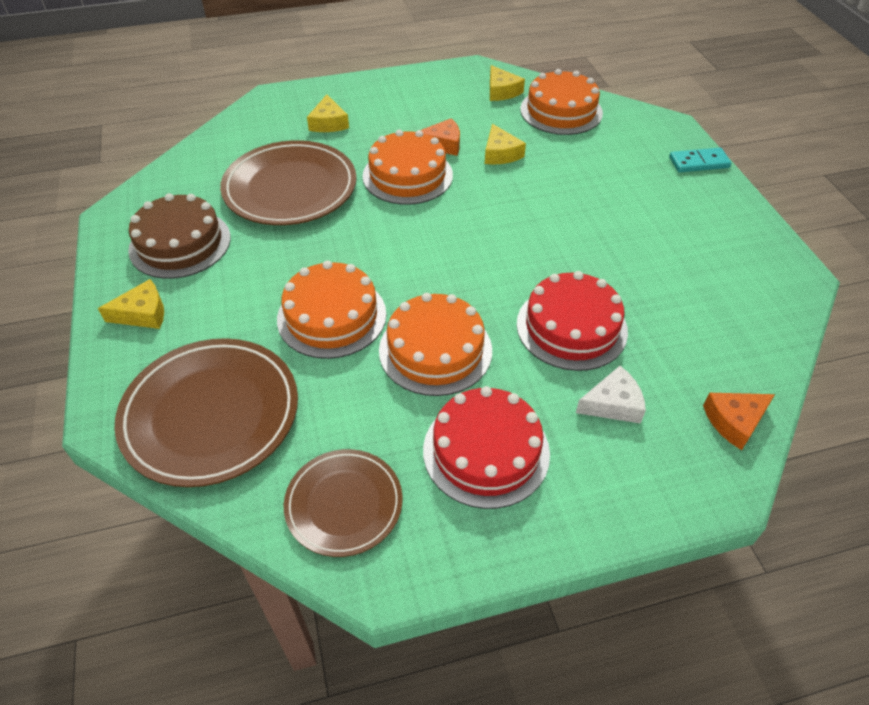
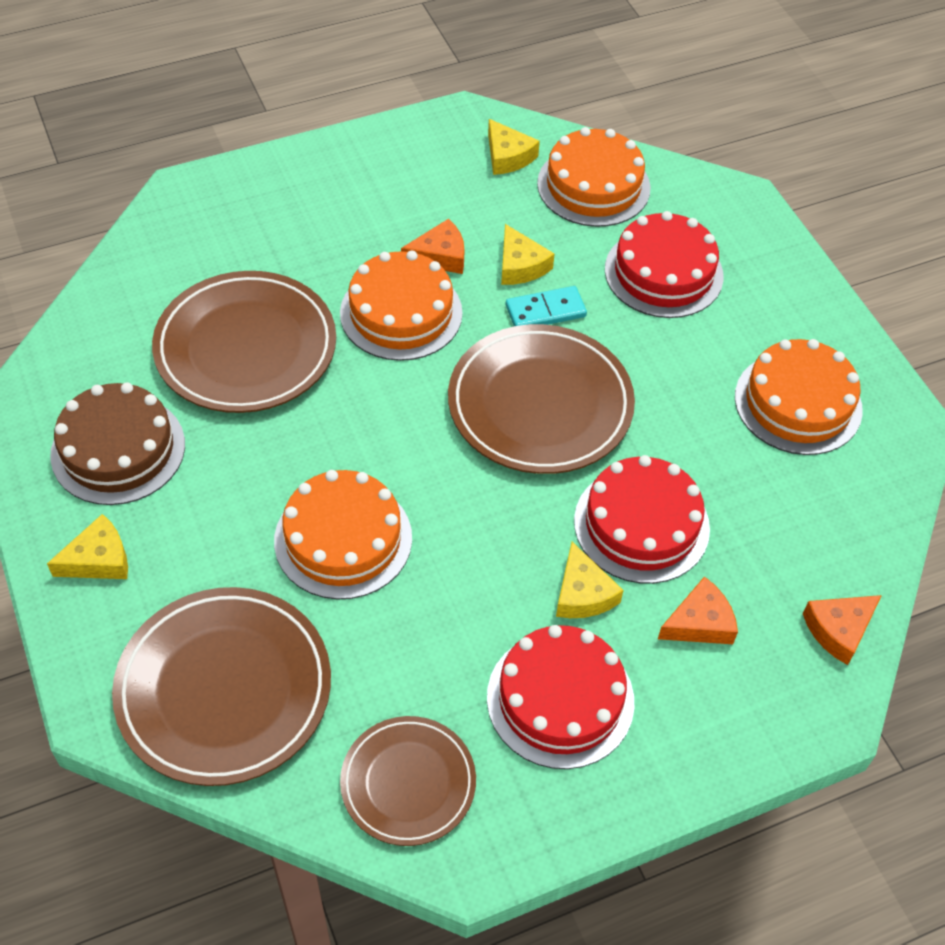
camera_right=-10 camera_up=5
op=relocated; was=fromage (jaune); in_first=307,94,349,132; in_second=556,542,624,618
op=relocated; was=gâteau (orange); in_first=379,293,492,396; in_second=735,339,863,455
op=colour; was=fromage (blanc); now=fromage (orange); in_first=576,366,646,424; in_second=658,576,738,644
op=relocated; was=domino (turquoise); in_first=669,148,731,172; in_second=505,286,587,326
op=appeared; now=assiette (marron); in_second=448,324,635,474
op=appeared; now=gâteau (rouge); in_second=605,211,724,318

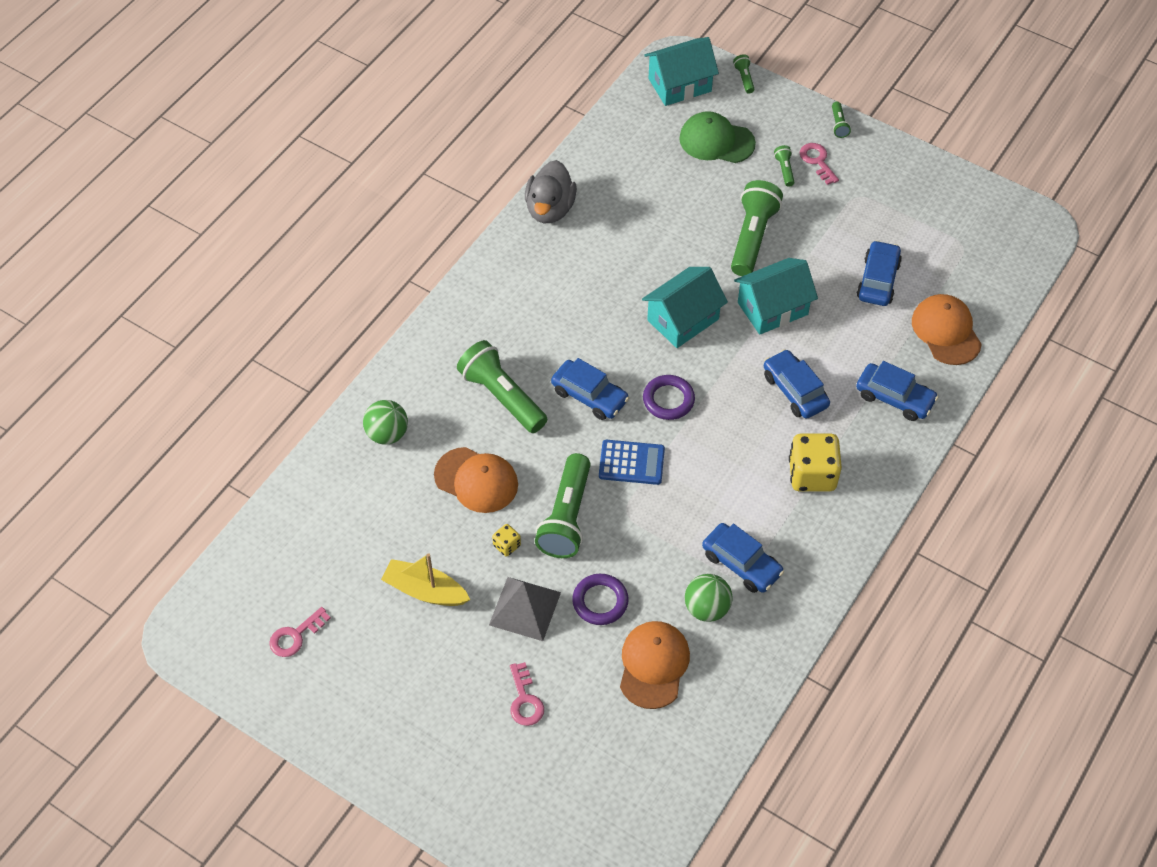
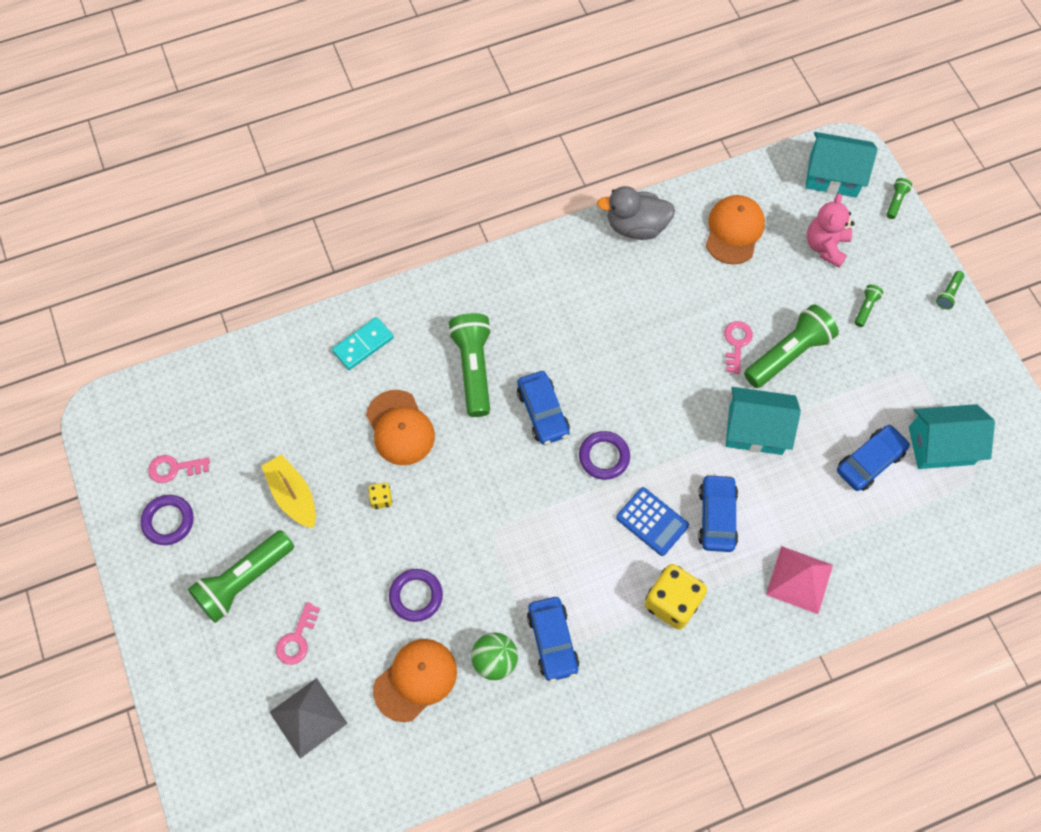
camera_right=35 camera_up=10
op=exchanged; was=balle (vert); now=domino (turquoise); in_first=363,400,408,444; in_second=332,317,394,370
op=relocated; was=pyramide (gris); in_first=489,577,561,641; in_second=269,678,348,759
op=spun; was=canard (gris); in_first=525,160,577,223; in_second=597,186,675,240; clockwise=45
op=relocated; was=lampe de poche (vert); in_first=535,453,591,558; in_second=188,530,294,623
op=relocated; was=calculatrice (bleu); in_first=599,440,665,485; in_second=616,487,689,556
op=relocated; was=maison (turquoise); in_first=642,267,728,348; in_second=909,404,995,469
op=exchanged; was=casquette (vert); now=ours en peluche (rose); in_first=679,111,756,163; in_second=807,193,855,268
op=relocated; was=clé (rose); in_first=800,143,839,185; in_second=724,321,753,374
op=exchanged; was=voiture (bleu); now=pyramide (rose); in_first=856,361,938,421; in_second=766,546,833,614
op=relocated; was=casquette (orange); in_first=912,294,982,365; in_second=706,195,765,264
op=appeared; now=anneau (violet); in_second=141,495,194,545

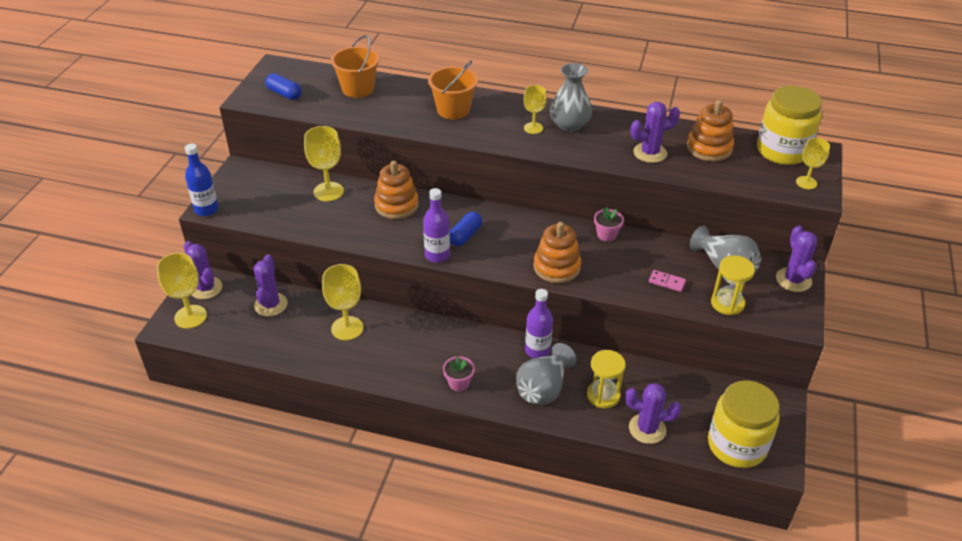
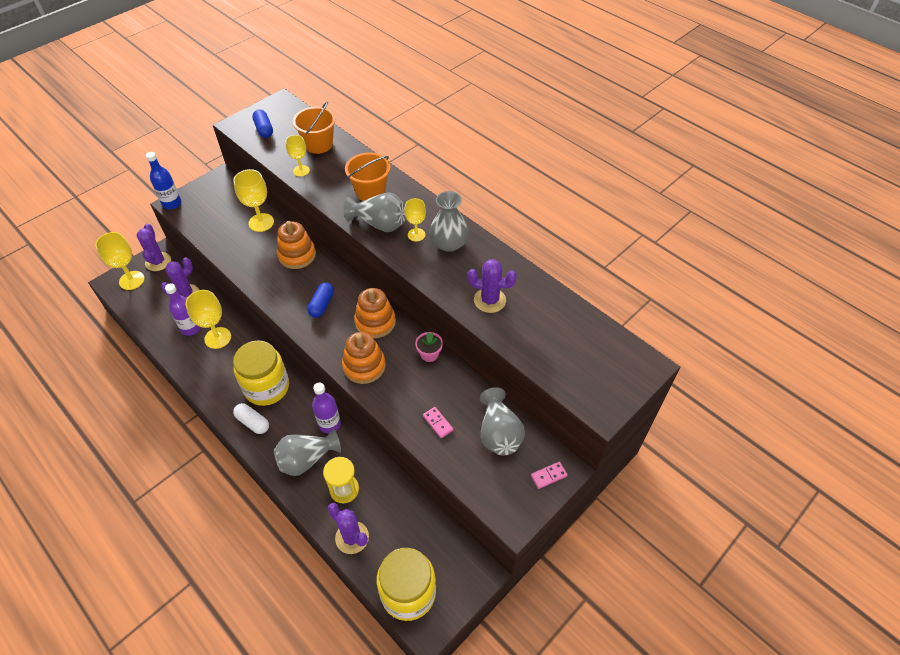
camera_right=30 camera_up=10
op=relocated; was=bouteille (violet); in_first=423,188,450,263; in_second=165,283,201,336
op=exchanged; was=pot de fleurs (rose); now=gélule (blanc); in_first=443,356,475,391; in_second=233,403,269,434
op=spun; was=gélule (bleu); in_first=450,212,482,246; in_second=307,282,334,318; clockwise=-45
op=relocated; was=jouet à empiler (orange); in_first=687,100,734,162; in_second=354,288,396,338
op=missing; was=sablier (jaune); in_first=711,255,755,315
op=relocated; was=bocal (jaune); in_first=757,86,822,165; in_second=233,340,289,406
op=exchanged; was=cactus (violet); now=domino (rose); in_first=776,226,817,292; in_second=531,462,568,489
op=relocated; was=verre à pied (jaune); in_first=796,138,830,189; in_second=286,135,310,177
op=appeared; now=vase (gris); in_second=343,192,406,232

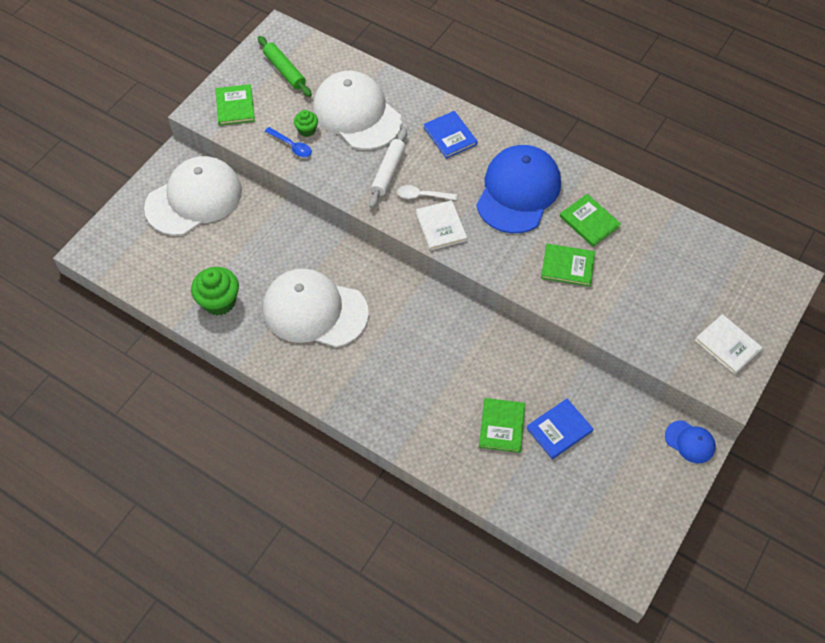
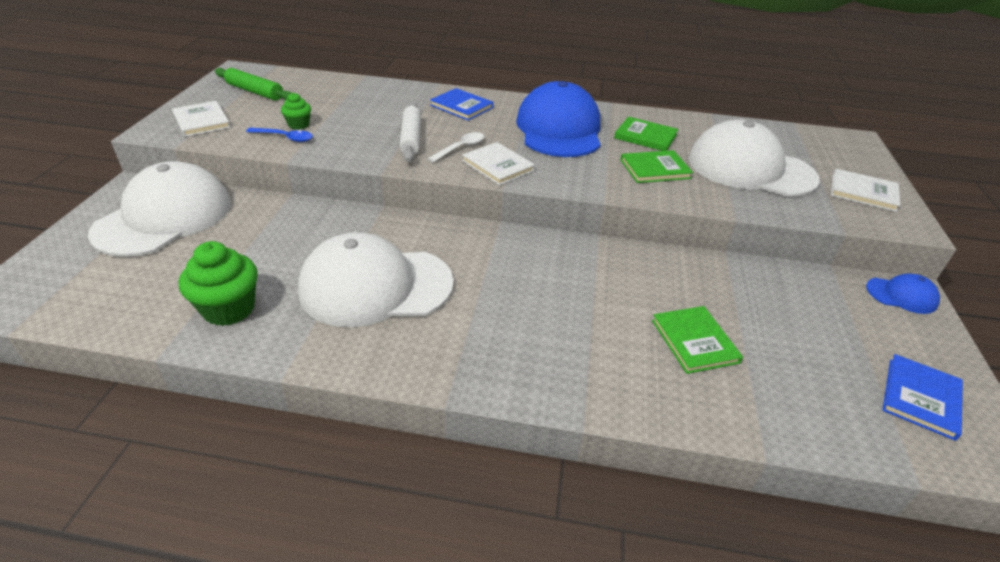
camera_right=-25 camera_up=-20
op=colour; was=livre (vert); now=livre (blanc); in_first=215,84,255,126; in_second=172,101,231,137
op=relocated; was=casquette (blanc); in_first=313,71,402,150; in_second=689,119,820,197
op=spun; was=cuillère (blanc); in_first=397,185,457,200; in_second=428,132,484,162; clockwise=150
op=relocated; was=livre (bleu); in_first=526,399,593,459; in_second=882,354,963,441

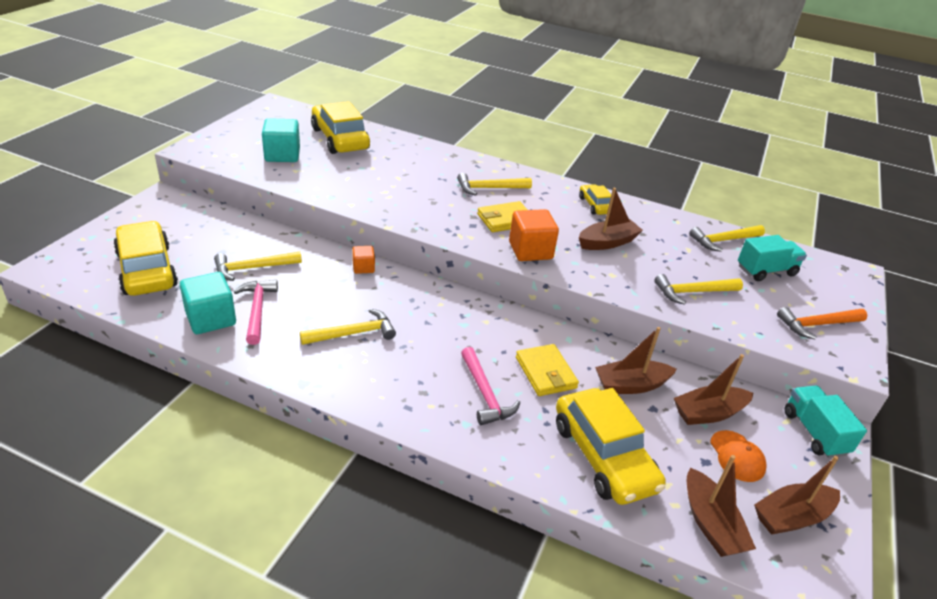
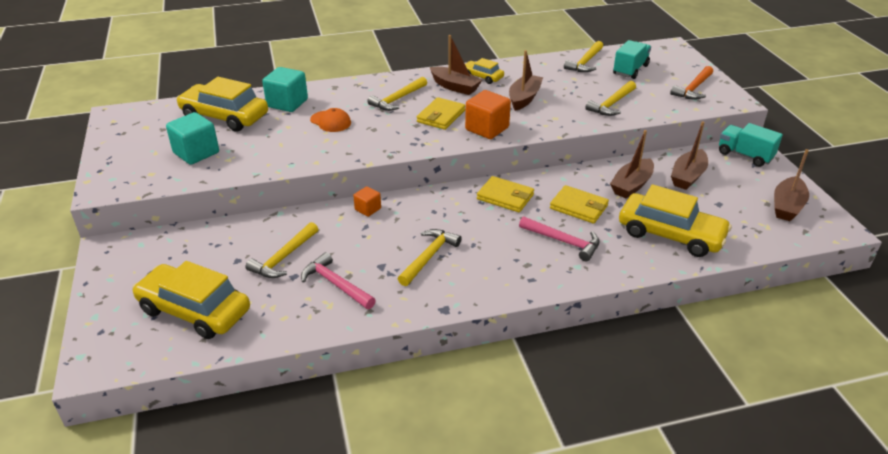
camera_right=-35 camera_up=0
op=relocated; was=cube (turquoise); in_first=180,272,236,334; in_second=262,67,308,112
op=relocated; was=bateau (marron); in_first=687,455,756,557; in_second=430,35,482,95
op=relocated; was=casquette (orange); in_first=710,430,767,482; in_second=310,108,351,132
op=appeared; now=portefeuille (jaune); in_second=477,176,534,212

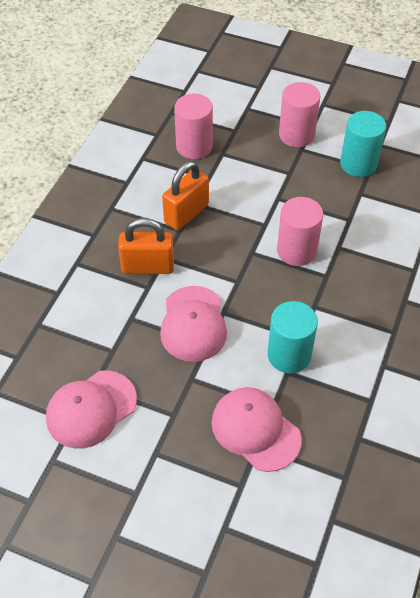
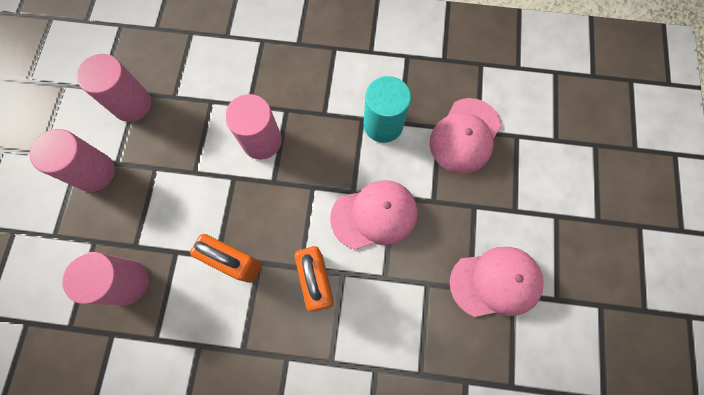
camera_right=-105 camera_up=20
op=spun; was=casquette (rose); in_first=46,370,137,449; in_second=450,247,544,317; clockwise=-45
op=colour; was=cylindre (turquoise); now=cylindre (rose); in_first=340,111,386,177; in_second=77,54,152,122

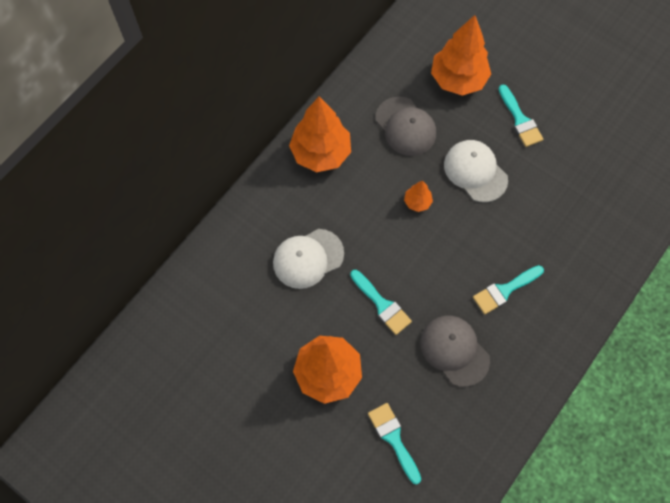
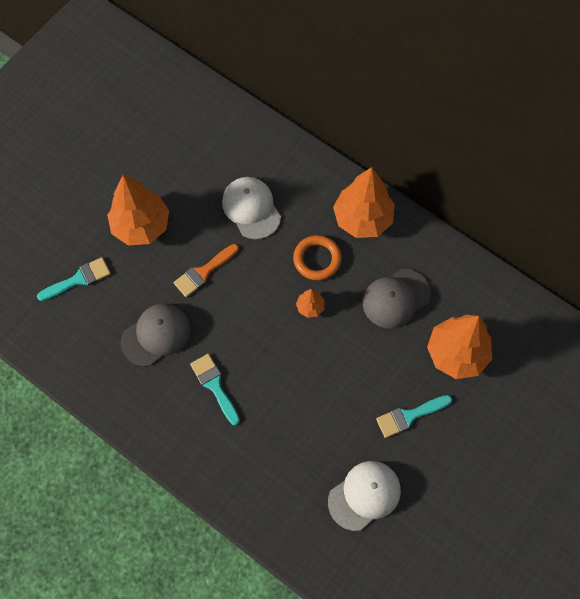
camera_right=90 camera_up=0
op=colour; was=pinceau (turquoise); now=pinceau (orange); in_first=350,270,412,335; in_second=174,244,239,297
op=relocated; was=casquette (blanc); in_first=444,140,508,203; in_second=328,461,401,531
op=appeared; now=anneau (orange); in_second=293,235,342,281

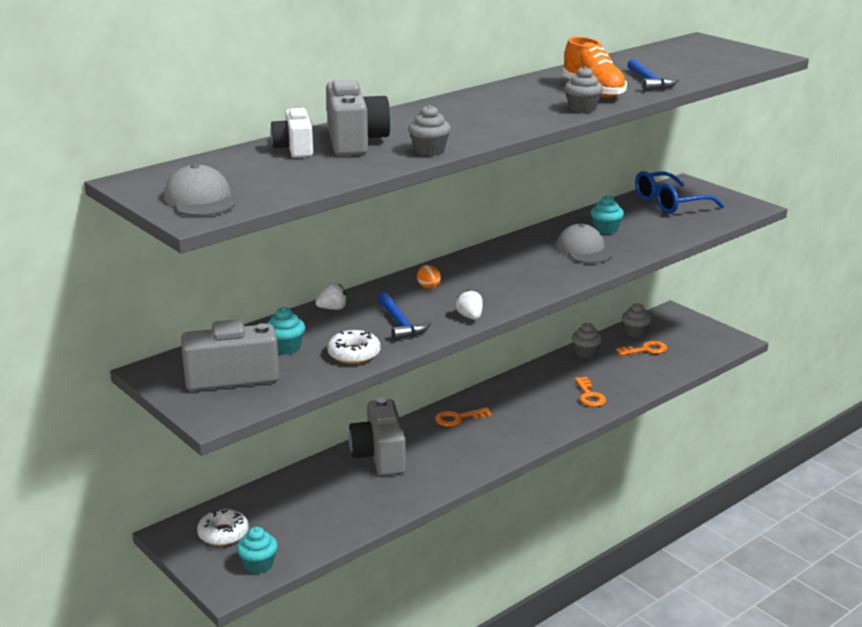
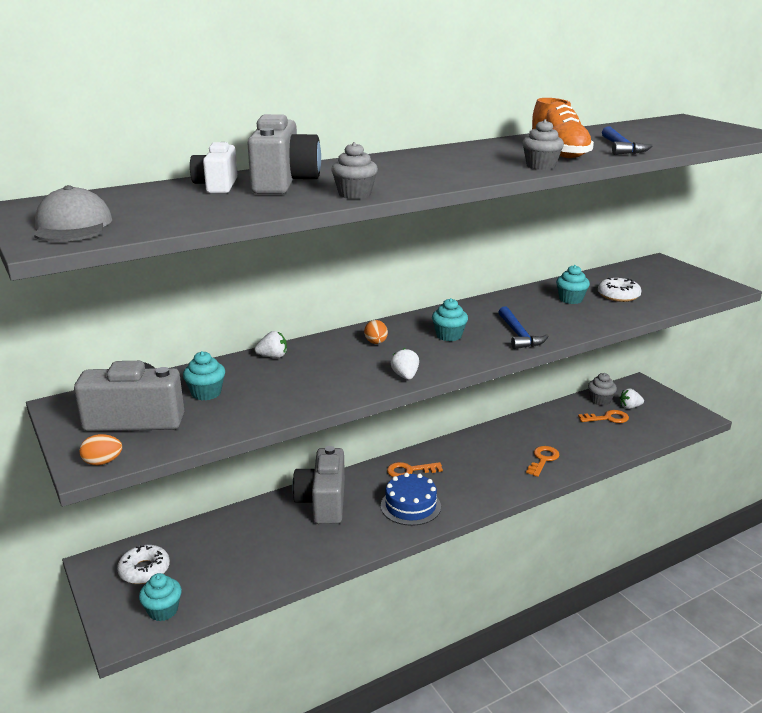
camera_right=10 camera_up=0
op=relocated; was=beignet (blanc); in_first=327,330,381,364; in_second=598,278,641,302
op=relocated; was=marteau (bleu); in_first=378,292,431,341; in_second=498,306,549,349
op=missing; was=casquette (gris); in_first=556,224,612,264
op=missing; was=muffin (gris); in_first=572,323,602,358
op=spun; was=clé (orange); in_first=575,377,606,407; in_second=526,446,559,477; clockwise=-150
op=missing; was=lunettes (bleu); in_first=635,171,724,214
op=appeared; now=œuf (orange); in_second=80,434,122,465
op=appeared; now=gâteau (bleu); in_second=381,473,441,526
op=appeared; now=muffin (turquoise); in_second=432,298,468,341
op=appeared; now=fraise (blanc); in_second=620,389,644,409

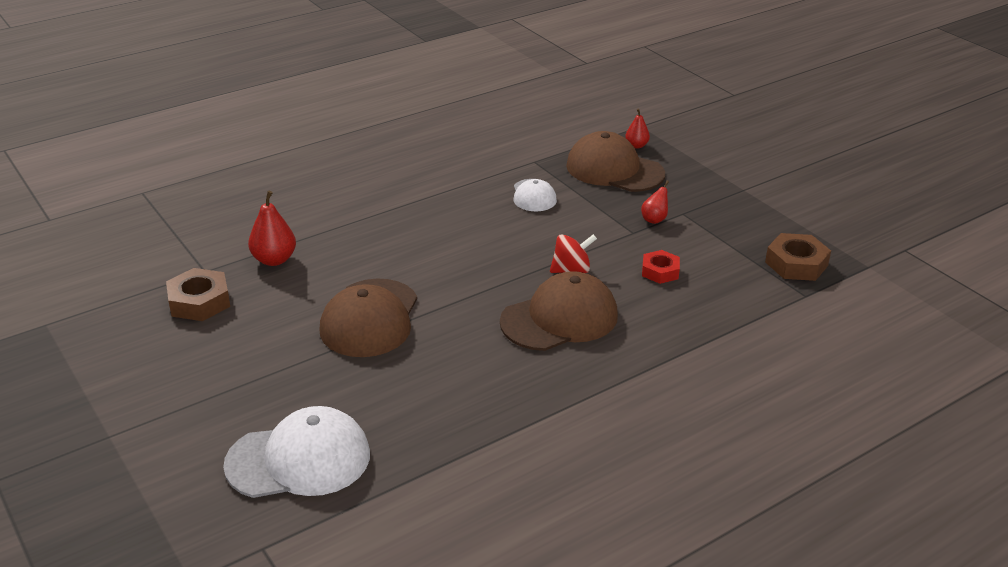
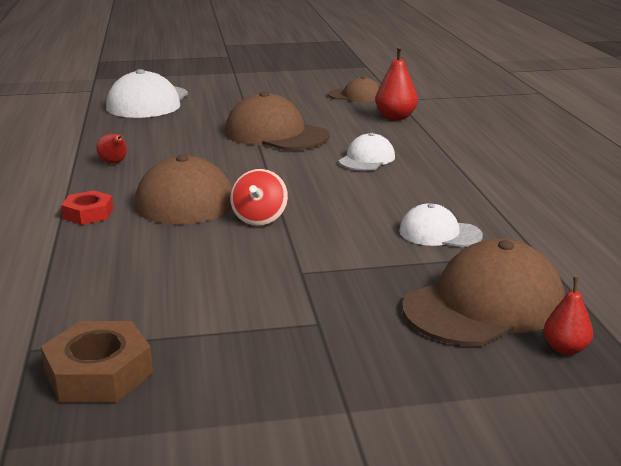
camera_right=115 camera_up=-10
op=exchanged; was=écrou (marron); now=casquette (marron); in_first=166,268,230,321; in_second=328,76,380,102
op=relocated; was=poire (rouge); in_first=641,181,669,224; in_second=96,134,127,164
op=relocated; was=écrou (rouge); in_first=642,250,680,284; in_second=61,190,113,225
op=appeared; now=casquette (blanc); in_second=339,133,395,171

